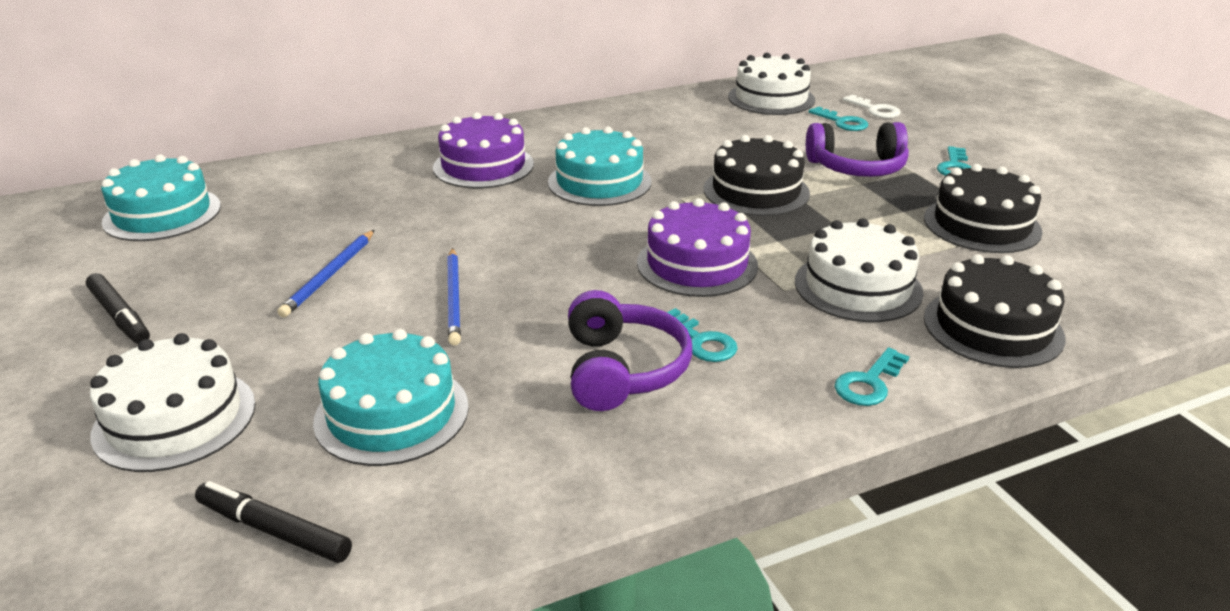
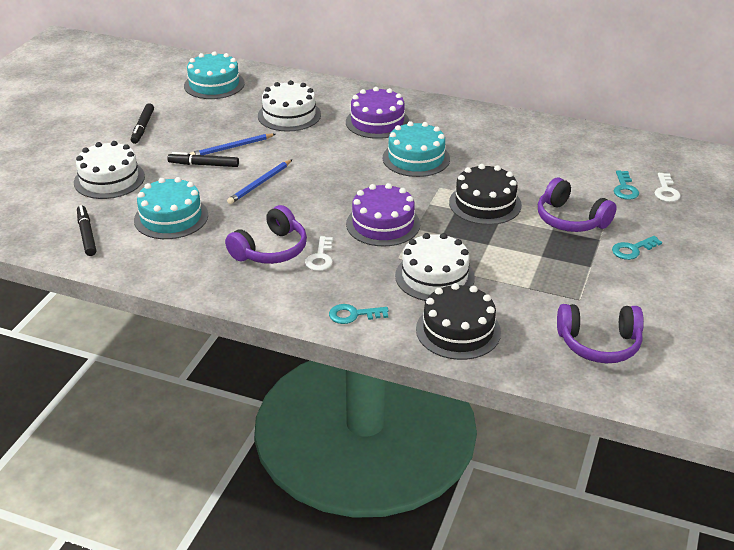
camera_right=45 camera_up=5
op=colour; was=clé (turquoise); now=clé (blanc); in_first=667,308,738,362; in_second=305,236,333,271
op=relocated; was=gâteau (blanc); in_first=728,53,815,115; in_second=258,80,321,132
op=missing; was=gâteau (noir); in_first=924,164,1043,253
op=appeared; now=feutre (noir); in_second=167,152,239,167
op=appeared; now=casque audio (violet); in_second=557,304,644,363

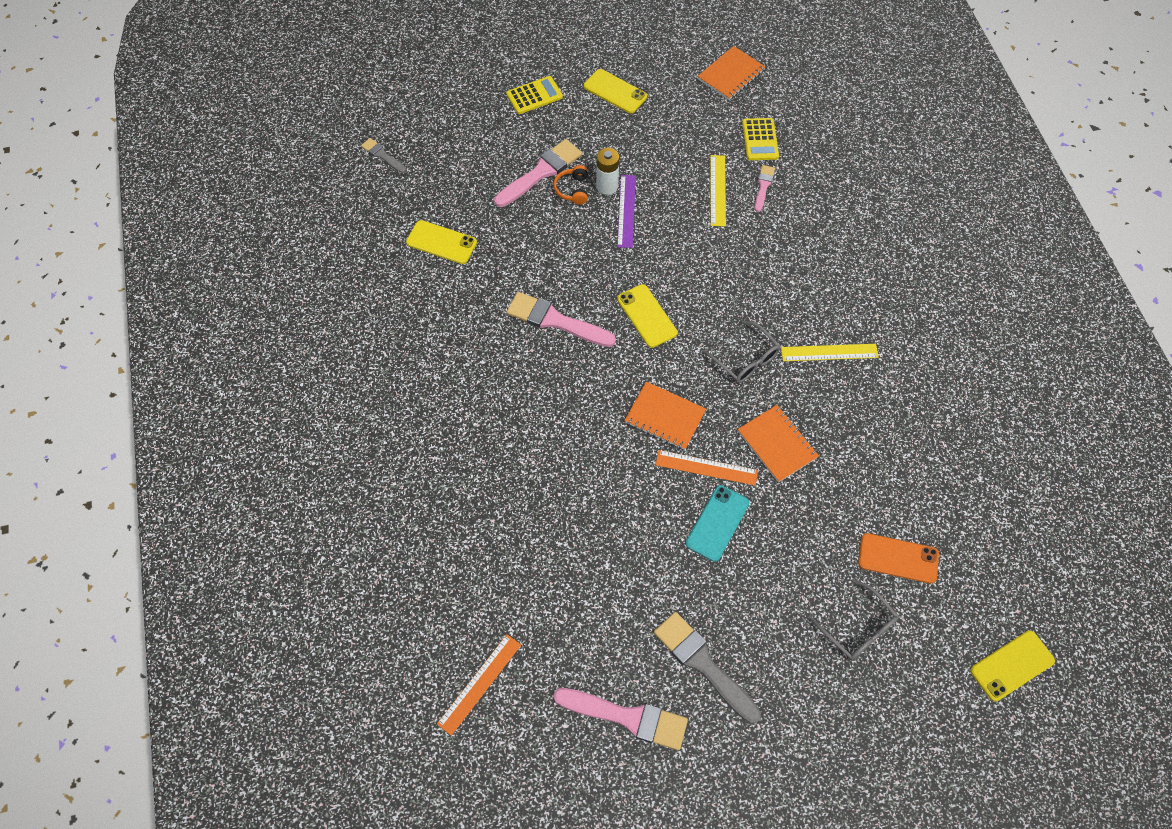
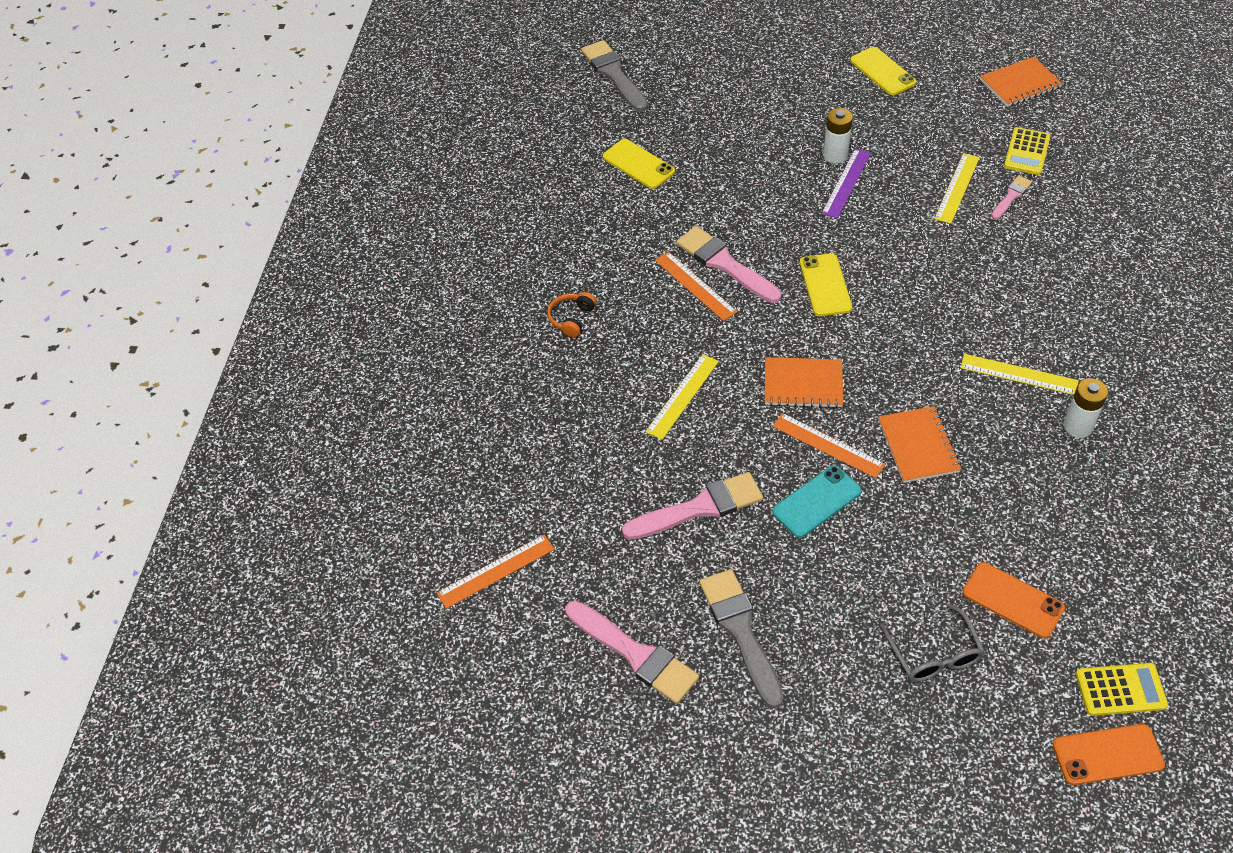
camera_right=25 camera_up=-10
op=size; was=pinceau (gris); in_first=361,138,406,173; in_second=581,40,648,112; ratio=1.86
op=relocated; was=pinceau (rose); in_first=494,139,582,207; in_second=622,472,763,540
op=relocated; was=calculatrice (jaune); in_first=506,76,563,114; in_second=1076,663,1168,716
op=relocated; was=casque audio (orange); in_first=553,165,588,205; in_second=547,292,596,338
op=spun; was=carnet (orange); in_first=624,382,706,450; in_second=765,357,843,408; clockwise=-45
op=missing; was=lunettes (gris); in_first=702,321,780,383
op=colour; was=téléphone (jaune); now=téléphone (orange); in_first=971,631,1055,701; in_second=1053,724,1165,785
op=appeared; now=règle (jaune); in_second=646,354,719,440
op=appeared; now=règle (orange); in_second=655,252,737,321
op=appeared; now=pile (blanc); in_second=1063,378,1108,438

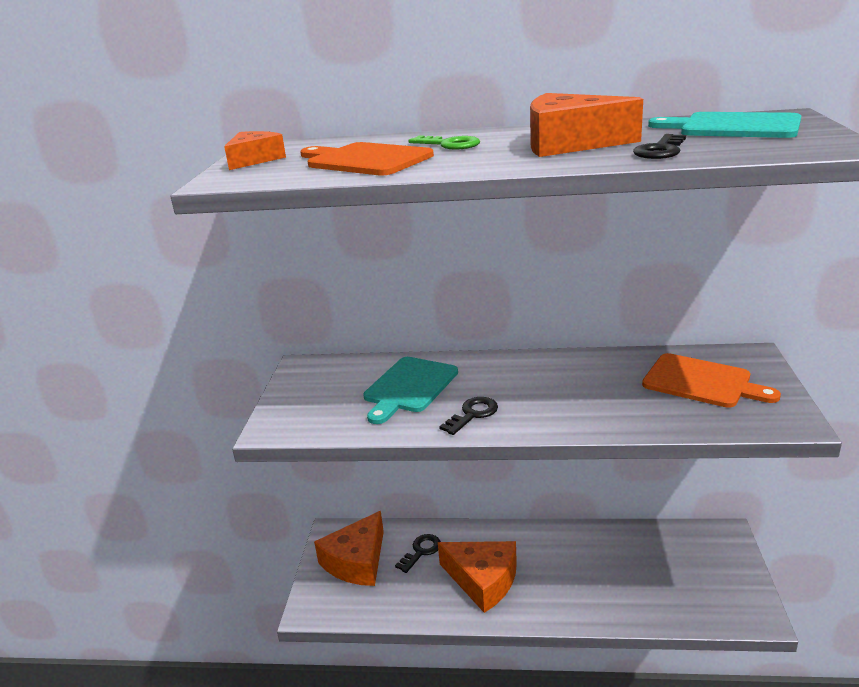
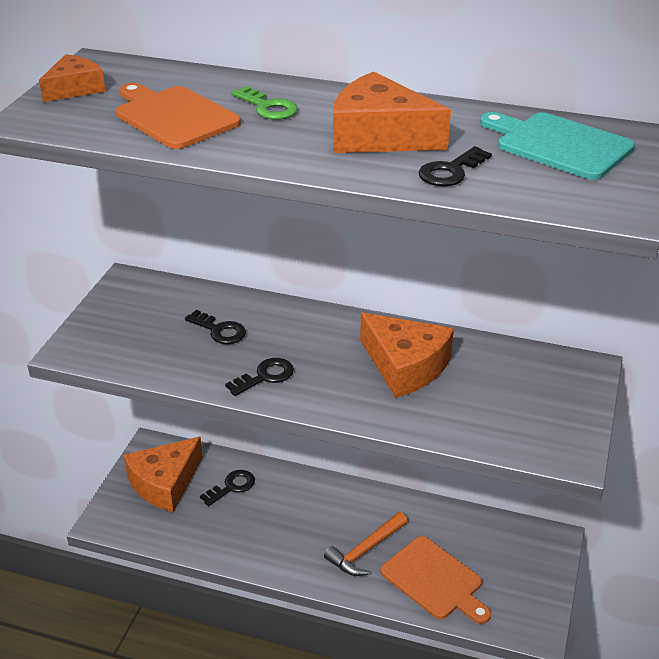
camera_right=10 camera_up=10
op=exchanged; was=planche à découper (turquoise); now=clé (noir); in_first=363,357,458,424; in_second=185,310,246,344
op=relocated; was=fromage (orange); in_first=438,541,517,613; in_second=360,313,454,398
op=relocated; was=planche à découper (orange); in_first=642,353,781,408; in_second=380,536,491,624
op=appeared; now=marteau (orange); in_second=324,512,408,576

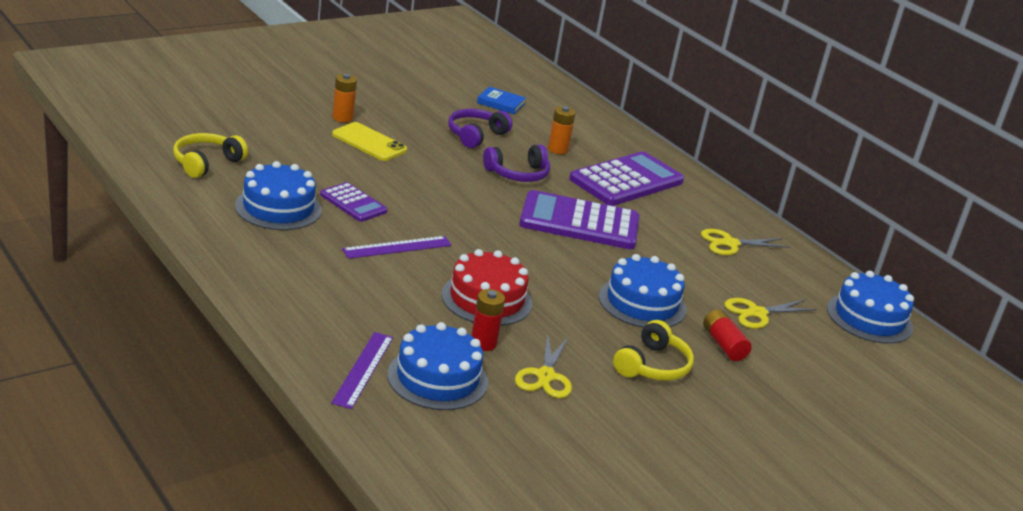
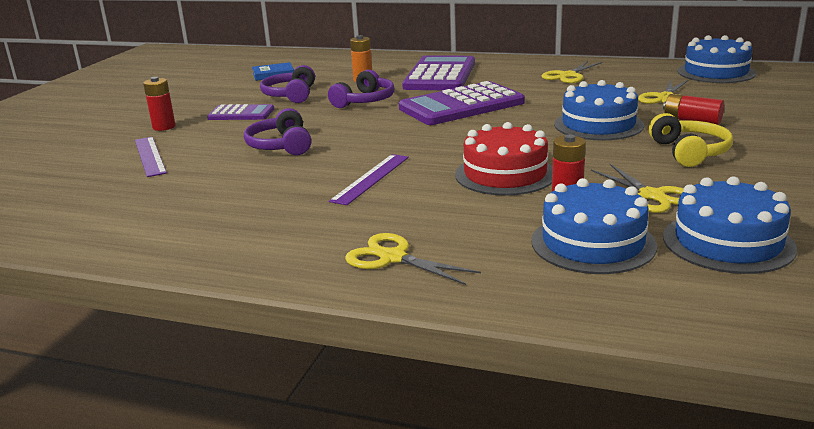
camera_right=-30 camera_up=-5
op=missing; was=casque audio (jaune); in_first=173,133,248,178
op=relocated; was=gâteau (bleu); in_first=235,161,322,230; in_second=663,176,797,274
op=relocated; was=calculatrice (violet); in_first=320,182,388,222; in_second=207,104,274,120
op=relocated; was=règle (violet); in_first=331,332,393,409; in_second=135,137,167,177
op=colour; was=pile (orange); now=pile (rouge); in_first=332,74,357,122; in_second=143,77,176,131
op=missing; was=téléphone (jaune); in_first=332,122,407,161
op=appeared; now=casque audio (violet); in_second=244,108,311,155
op=appeared; now=ciseaux (jaune); in_second=345,233,481,285

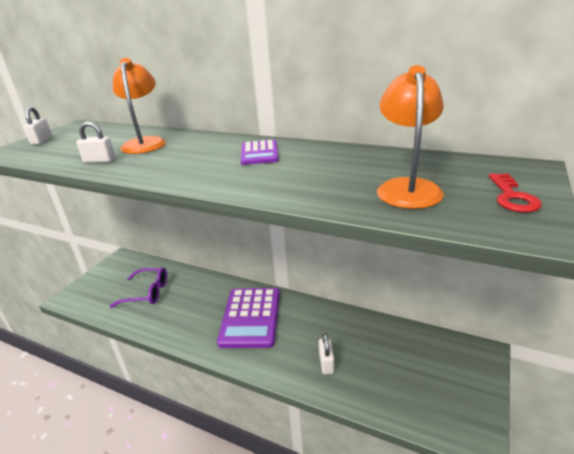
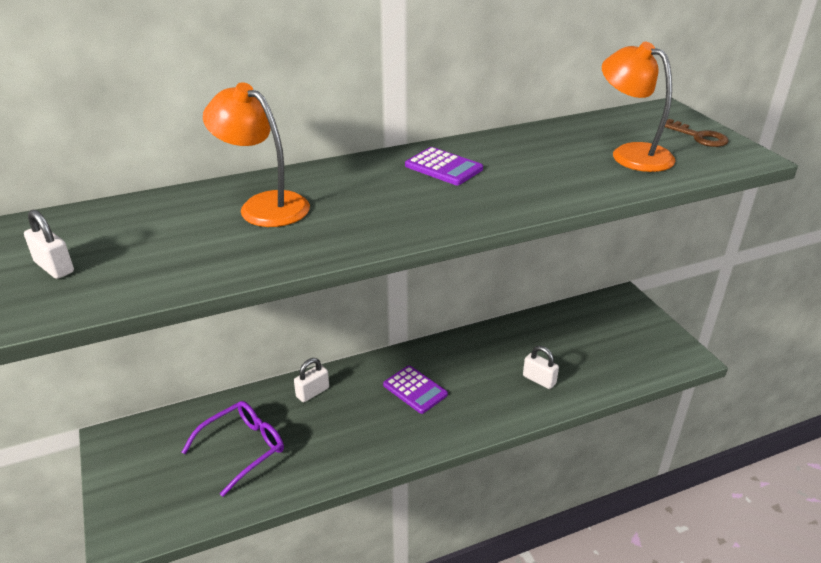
camera_right=-50 camera_up=5
op=relocated; was=cadenas (blanc); in_first=76,121,115,163; in_second=294,358,329,402
op=size; was=calculatrice (violet); in_first=217,288,280,348; in_second=383,366,448,414; ratio=0.53
op=colour; was=clé (rouge); now=clé (marron); in_first=489,174,542,212; in_second=665,119,729,147

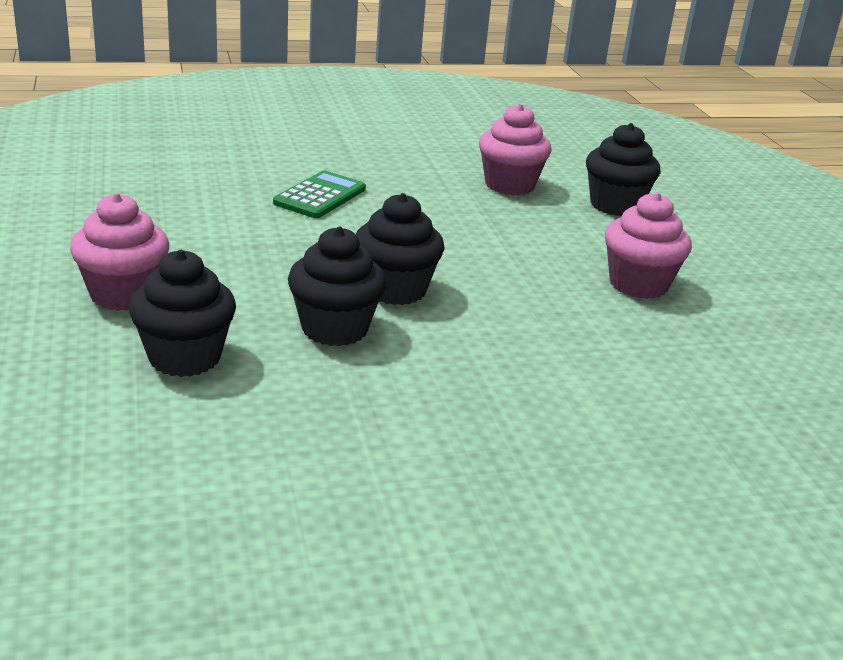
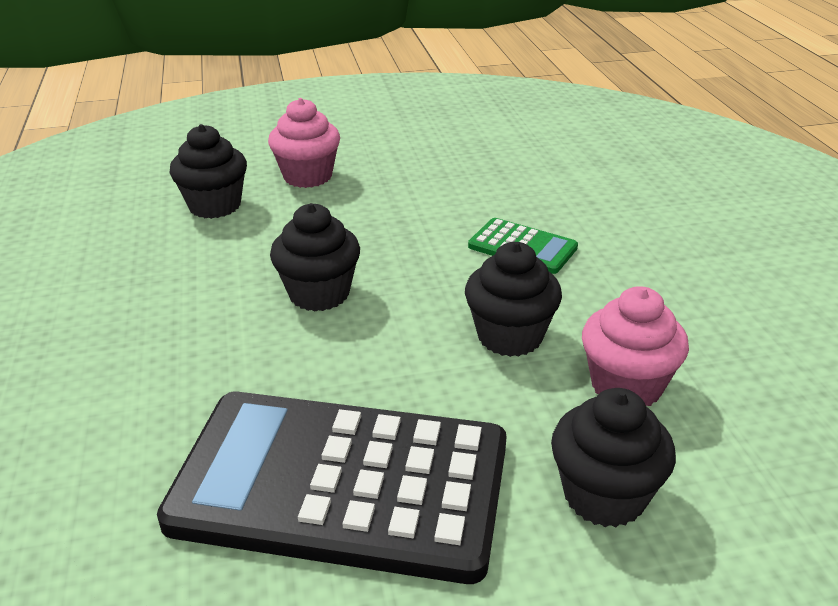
camera_right=95 camera_up=5
op=relocated; was=muffin (noir); in_first=288,227,386,346; in_second=465,242,562,357
op=exchanged; was=muffin (rose); now=calculatrice (noir); in_first=605,192,692,299; in_second=157,391,506,584

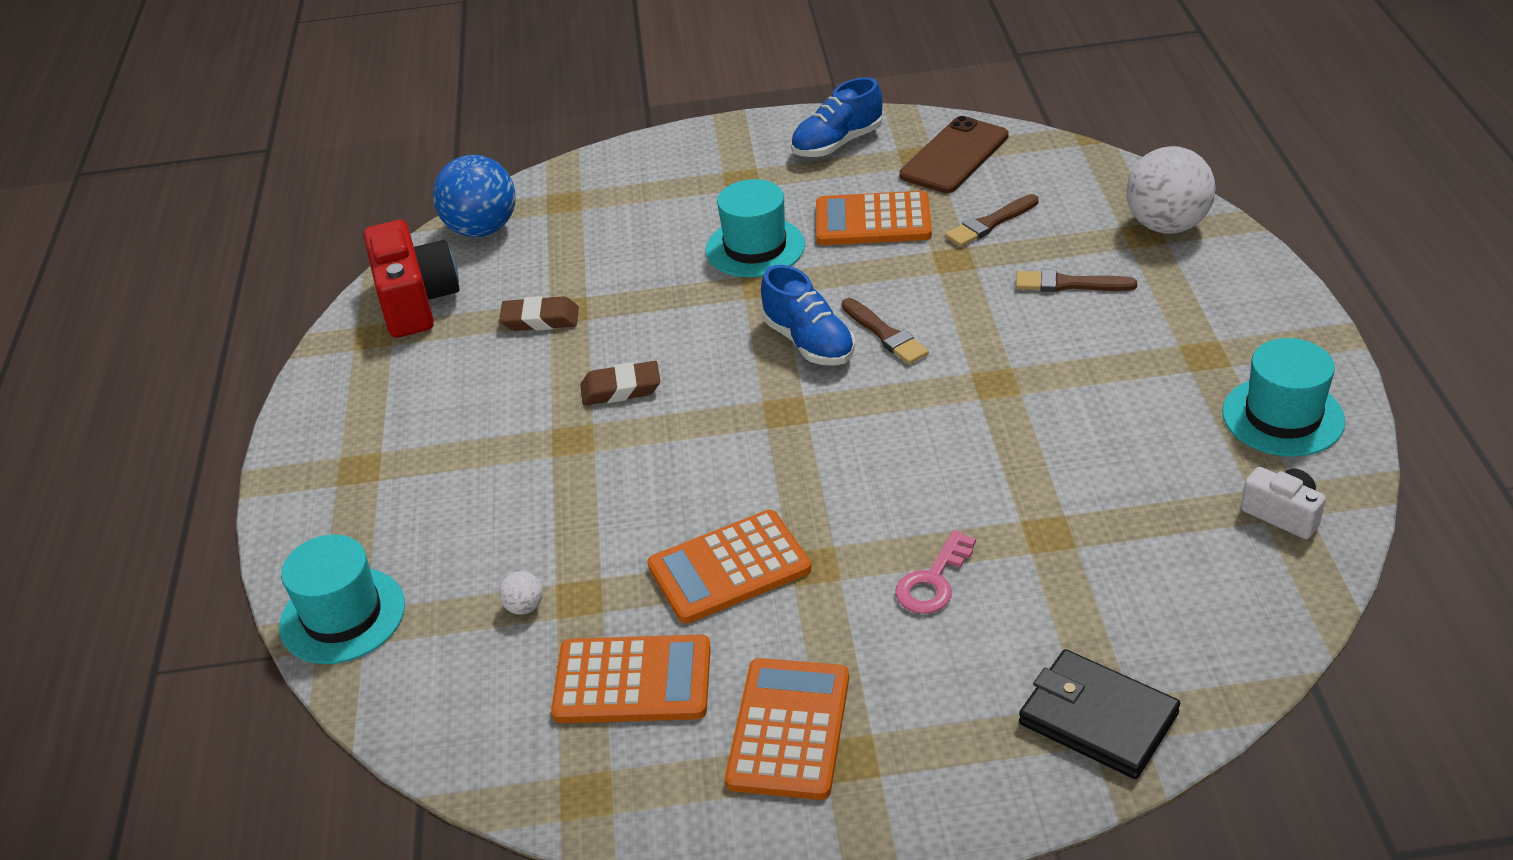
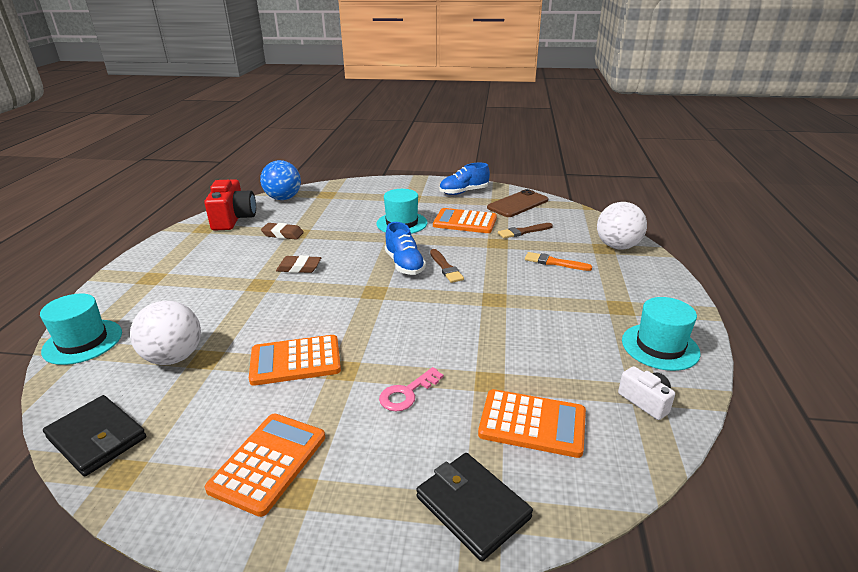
camera_right=10 camera_up=-10
op=size; was=balle (blanc); in_first=499,571,543,615; in_second=130,301,201,365; ratio=2.46
op=relocated; was=calculatrice (orange); in_first=551,635,711,723; in_second=478,389,586,458
op=colour; was=pinceau (marron); now=pinceau (orange); in_first=1016,270,1137,292; in_second=525,252,592,271
op=appeared; now=portefeuille (noir); in_second=43,395,146,476

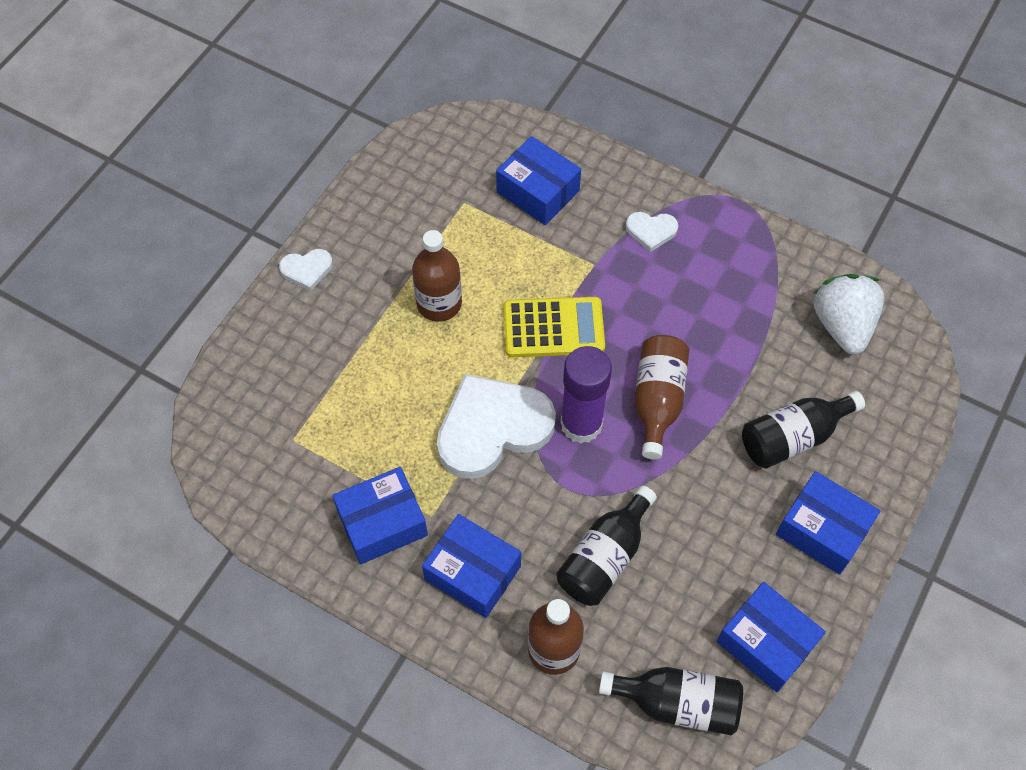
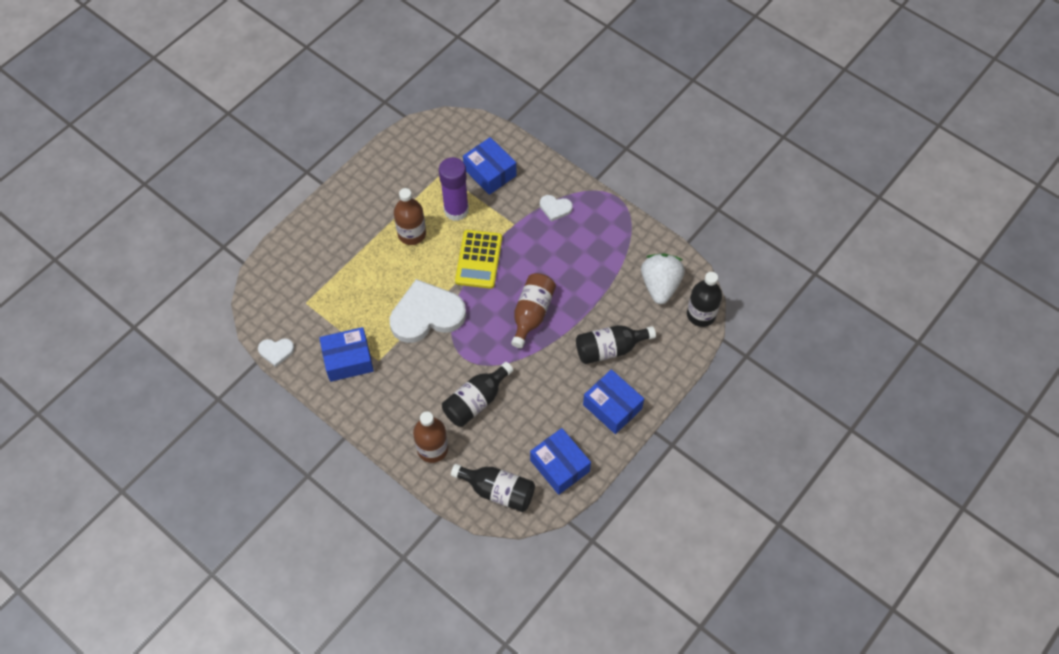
camera_right=10 camera_up=0
op=relocated; was=cœur (blanc); in_first=279,249,333,291; in_second=258,338,295,367
op=missing; was=boîte (bleu); in_first=422,514,521,618
op=spun; was=calculatrice (jaune); in_first=503,297,605,357; in_second=455,230,502,289; clockwise=90
op=relocated; was=bâton de colle (violet); in_first=560,346,612,443; in_second=439,157,469,221
op=appeared; now=bouteille (noir); in_second=687,272,722,327

